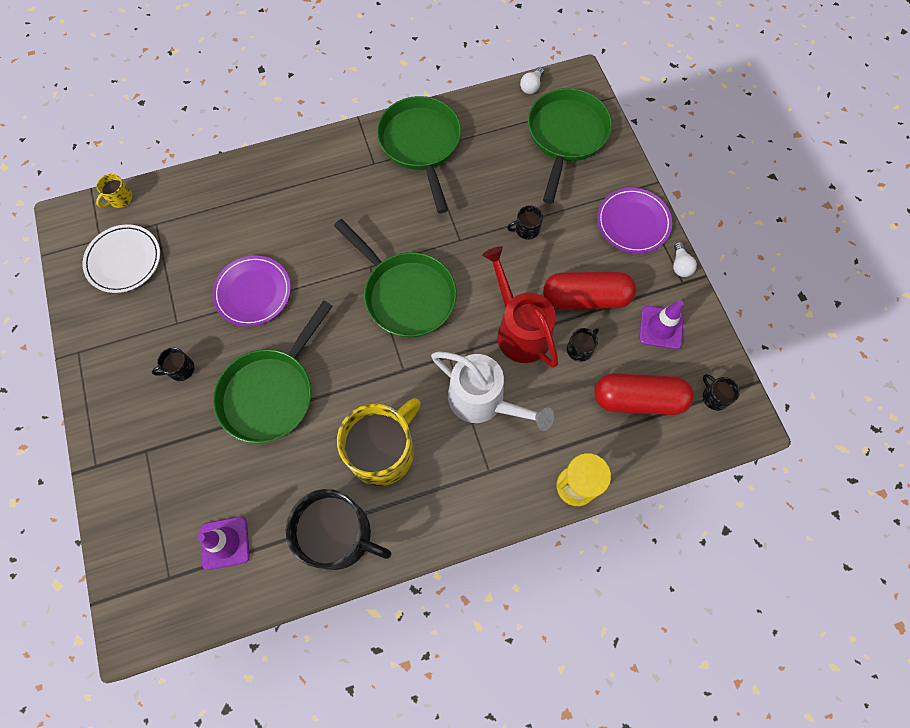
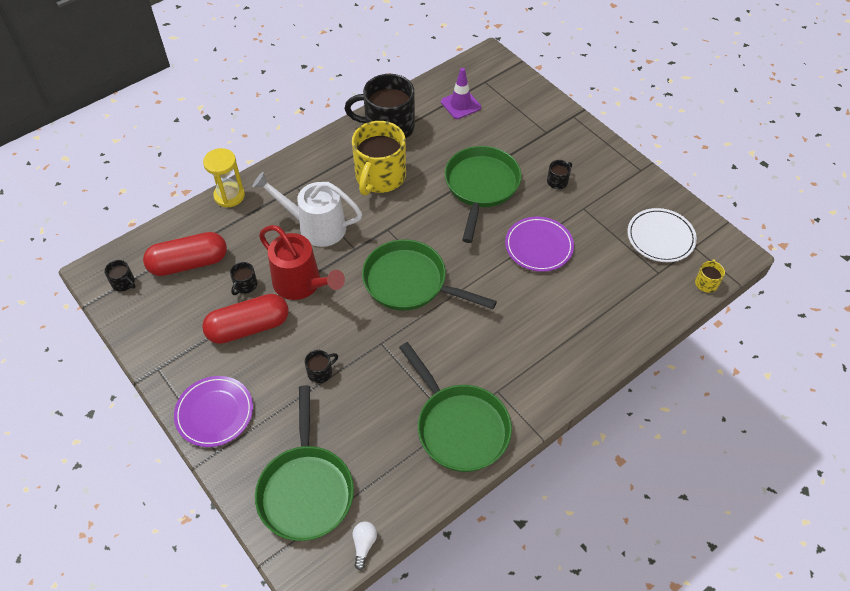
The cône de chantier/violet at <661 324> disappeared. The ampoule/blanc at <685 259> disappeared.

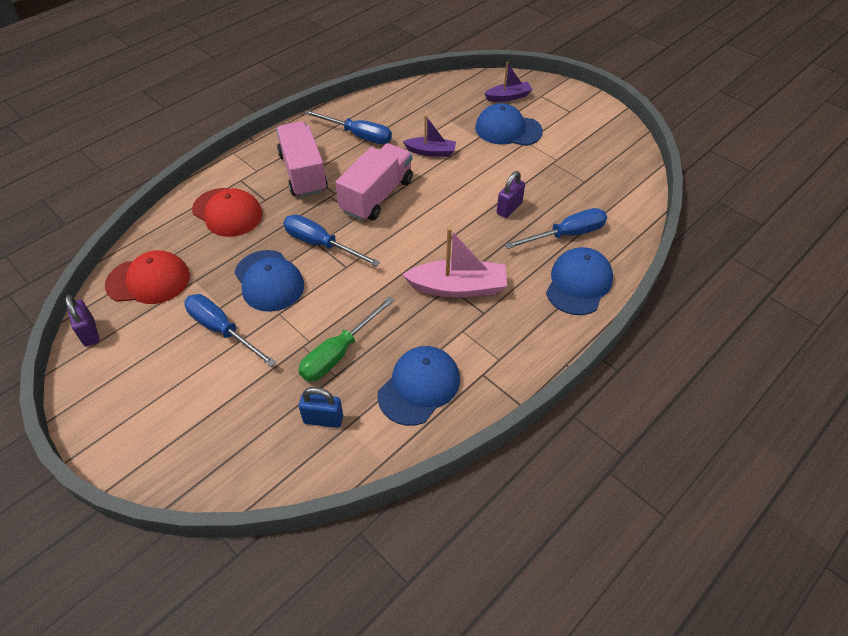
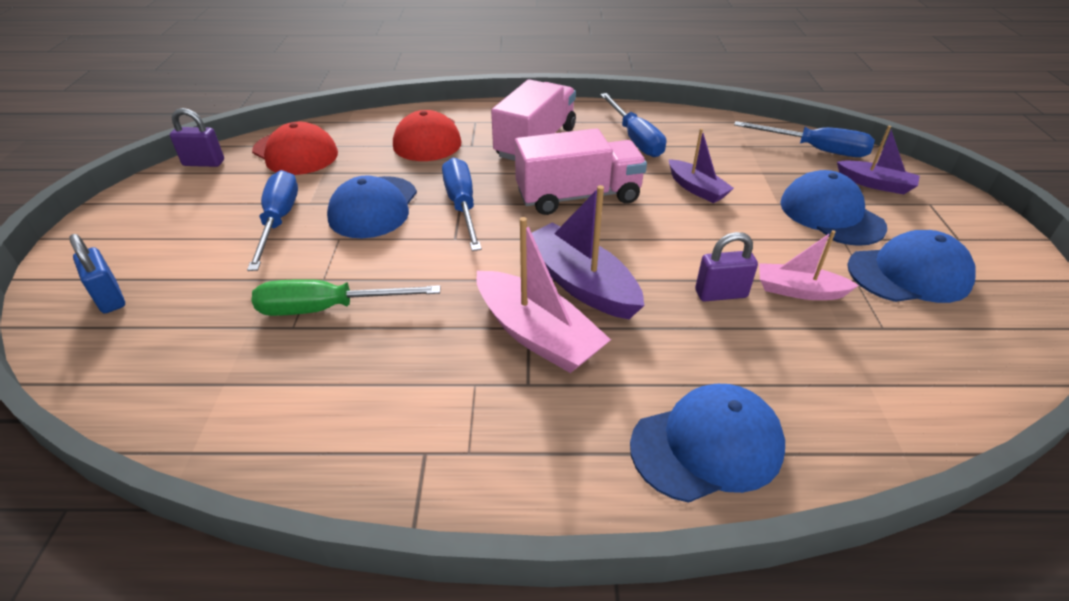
The cadenas/violet at <82 321> turned 75 degrees clockwise. The cadenas/bleu moved from <321 407> to <97 273>. The casquette/bleu moved from <419 386> to <911 266>. The tournevis/bleu moved from <555 228> to <804 139>. The bateau/violet at <588 252> appeared. The bateau/rose at <809 265> appeared.

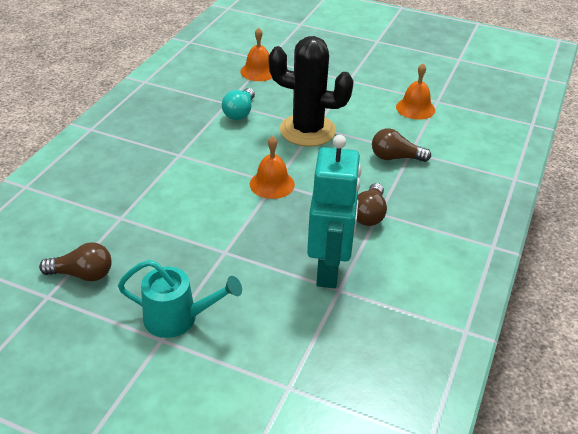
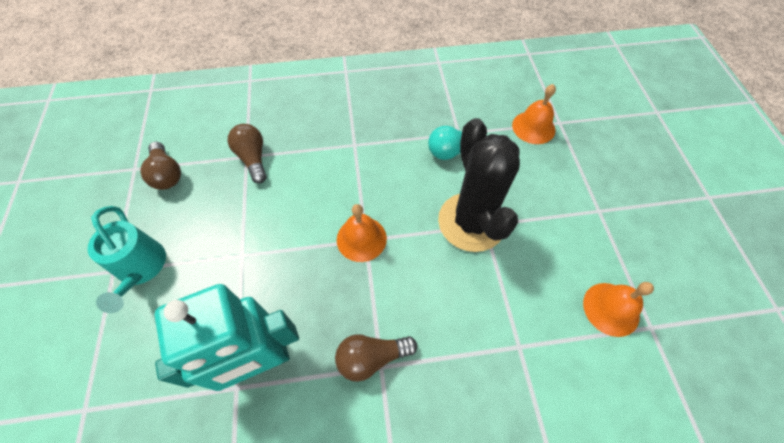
The ampoule/marron moved from <401 145> to <247 153>.

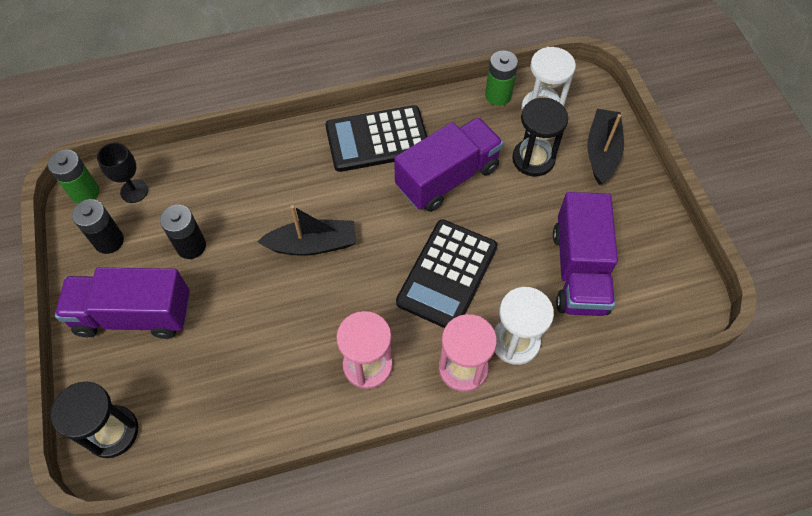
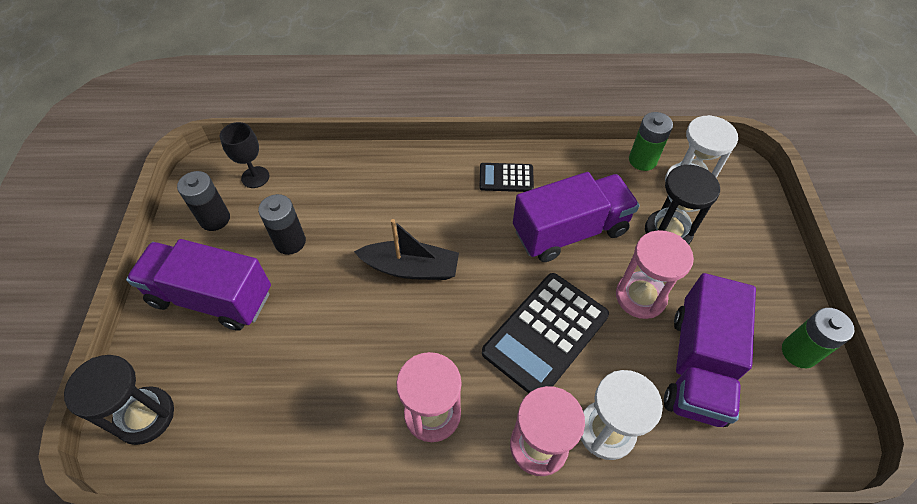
The pile/vert moved from <73 177> to <818 338>. The calculatrice/noir at <376 138> changed to 0.53 times the size. The bateau/noir at <605 147> disappeared. The sablier/rose at <655 274> appeared.

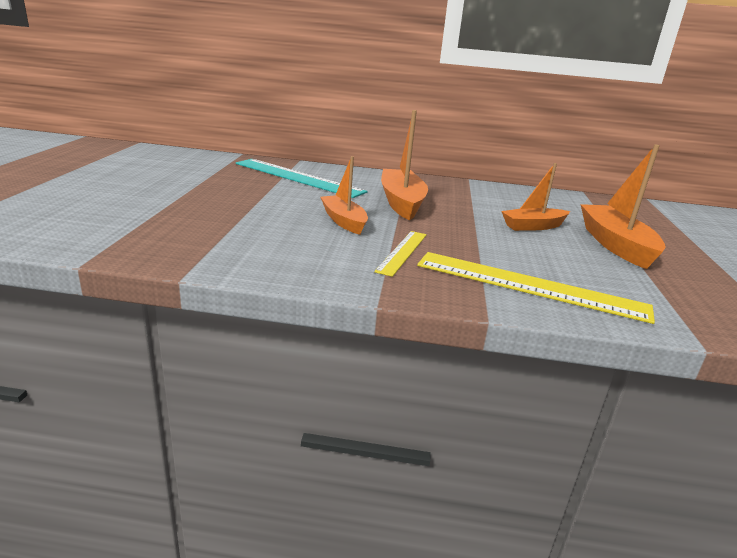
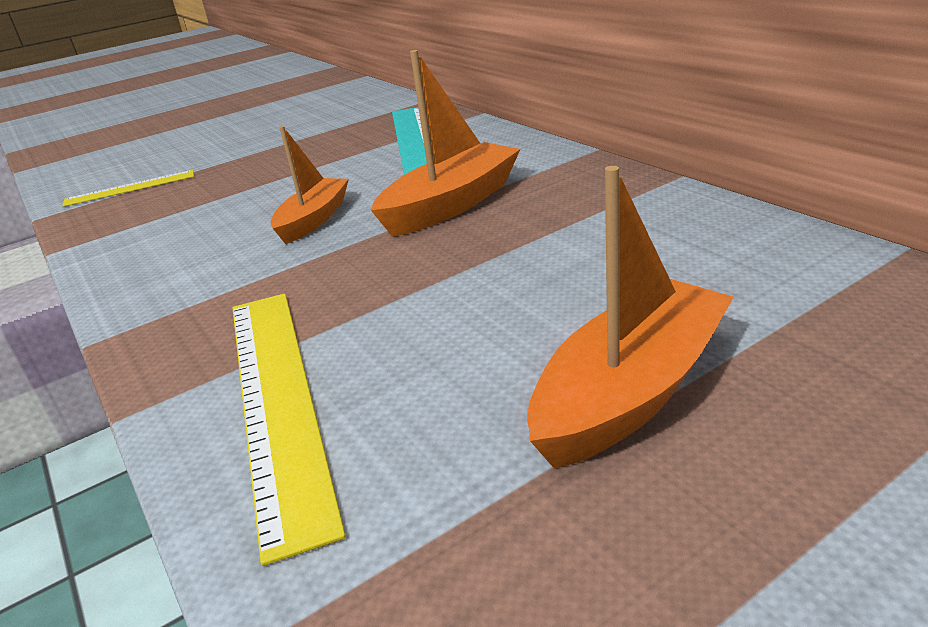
The règle/jaune moved from <400 254> to <128 188>. The bateau/orange at <535 197> disappeared.

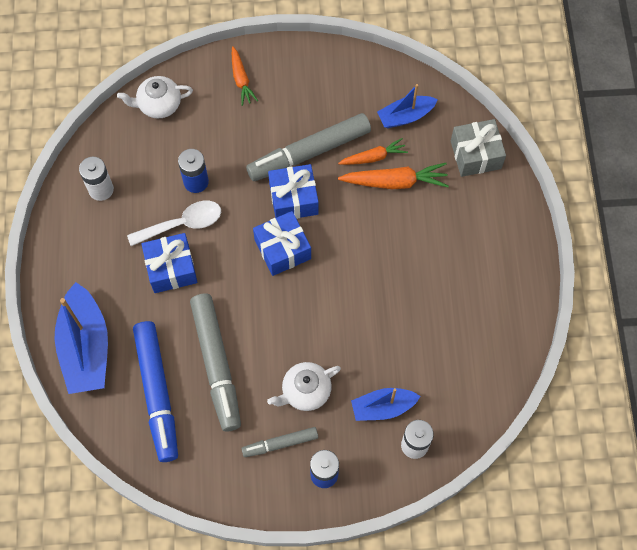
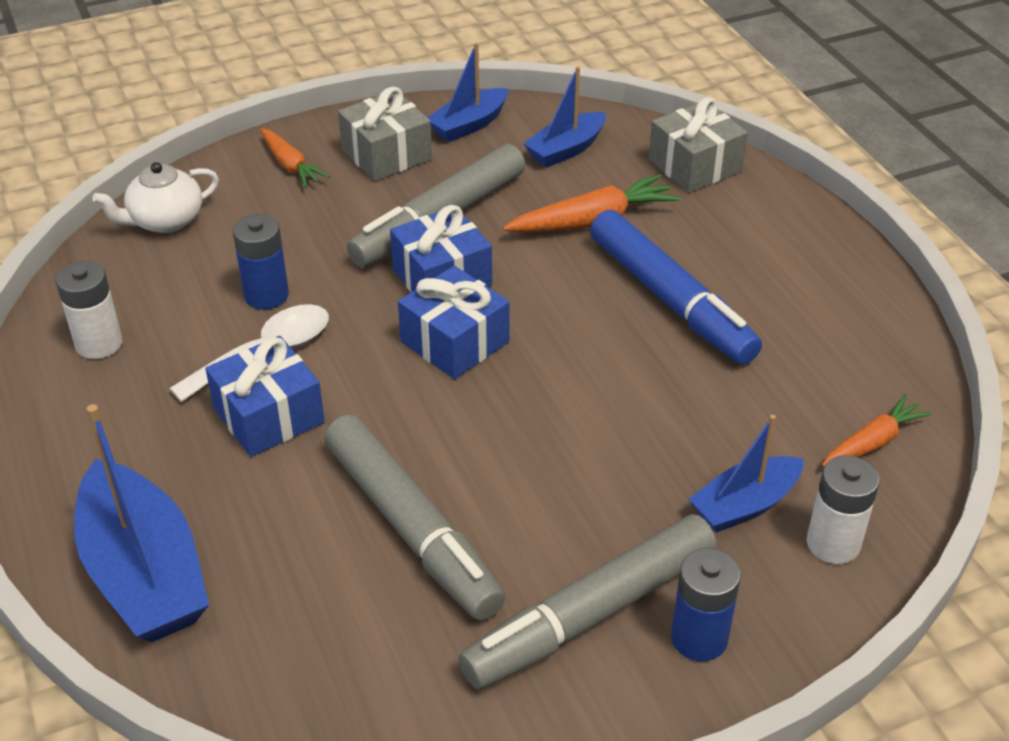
The feutre/bleu moved from <155 391> to <676 287>. The feutre/gris at <280 442> changed to 1.88 times the size. The théière/blanc at <304 386> disappeared. The carotte/orange moved from <373 151> to <877 430>. The cadeau/gris at <385 134> appeared. The bateau/bleu at <467 92> appeared.

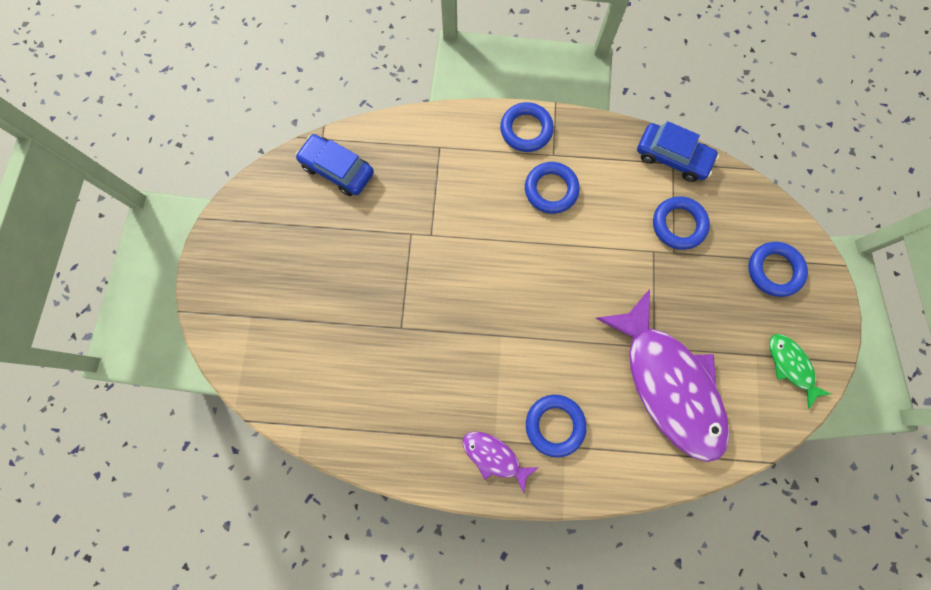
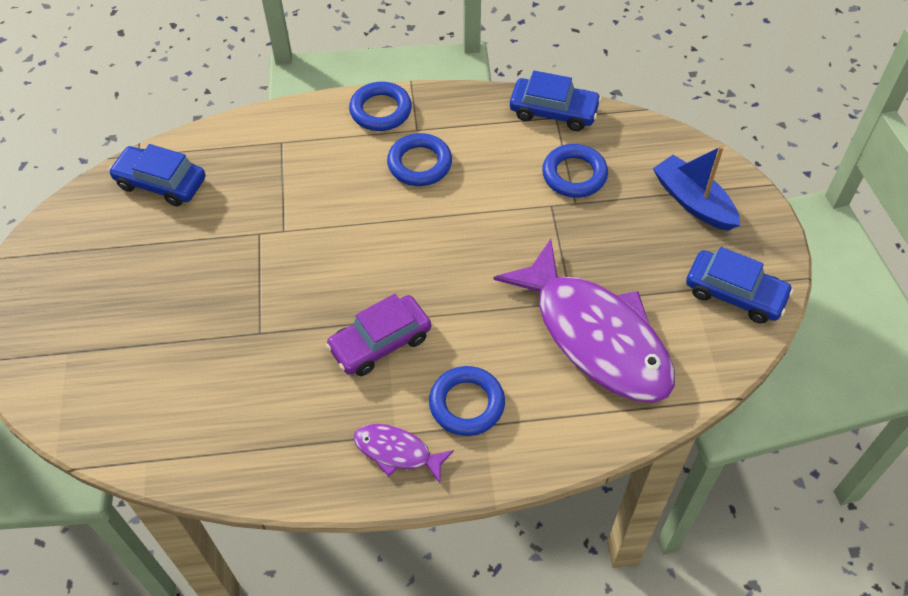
The anneau/bleu at <778 269> was replaced by the bateau/bleu at <696 188>. The poisson/vert at <800 371> was replaced by the voiture/bleu at <739 285>. The voiture/violet at <378 335> appeared.

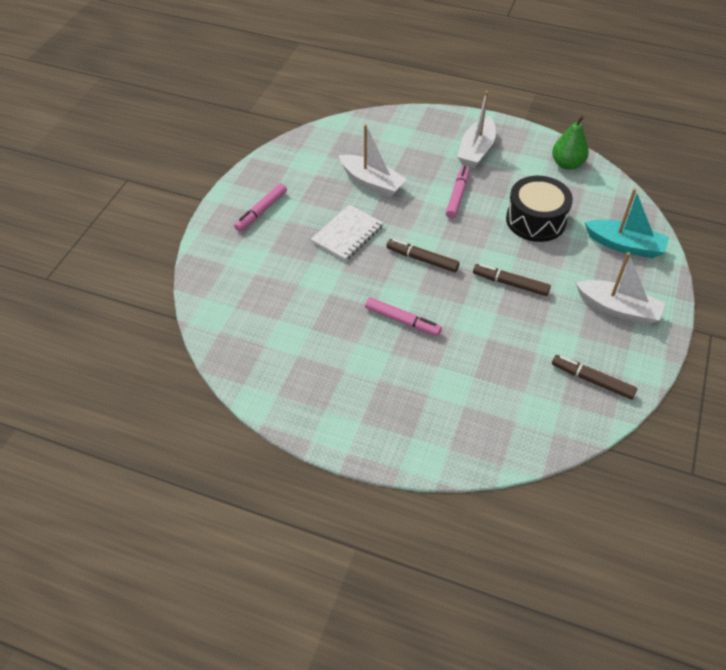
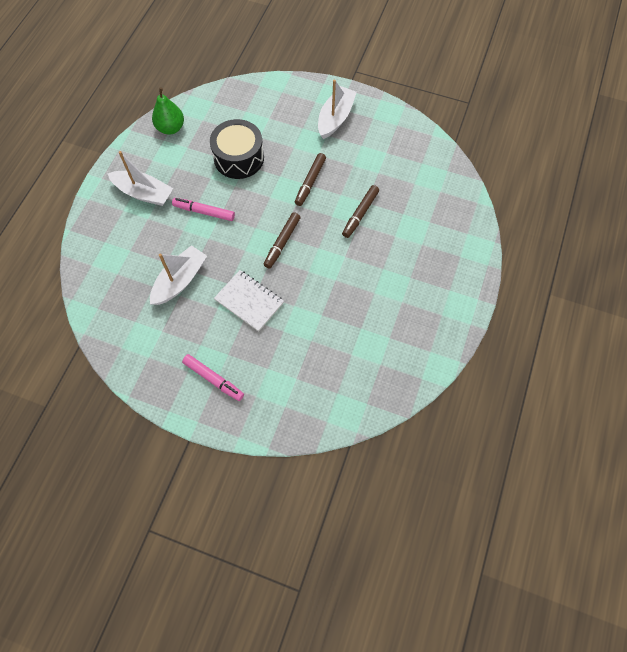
The feutre/rose at <403 316> disappeared. The feutre/marron moved from <594 377> to <360 211>. The bateau/turquoise at <627 223> disappeared.

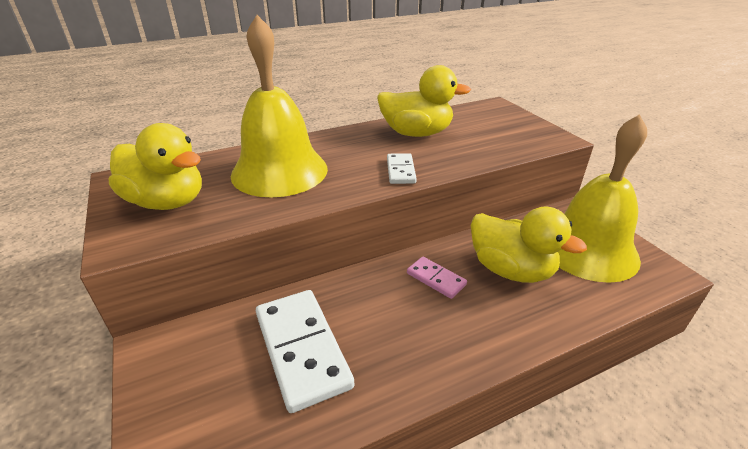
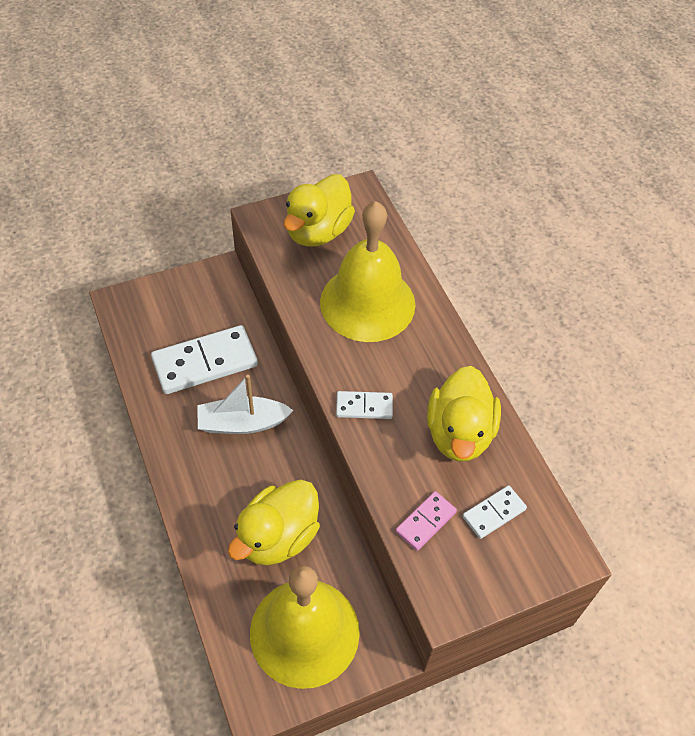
The domino/rose moved from <437 278> to <426 521>. The bateau/blanc at <246 404> appeared. The domino/blanc at <495 512> appeared.

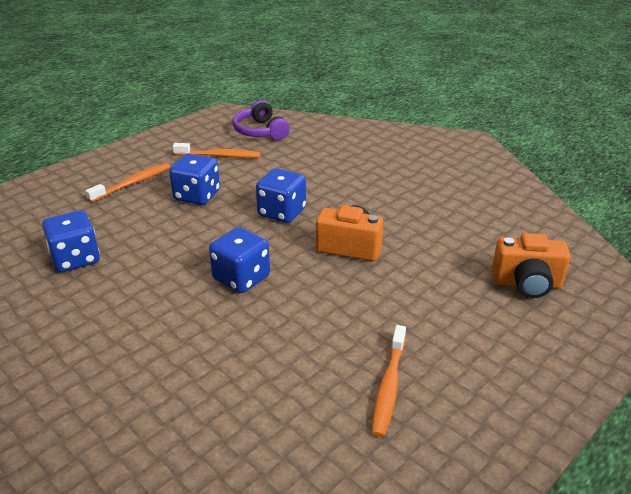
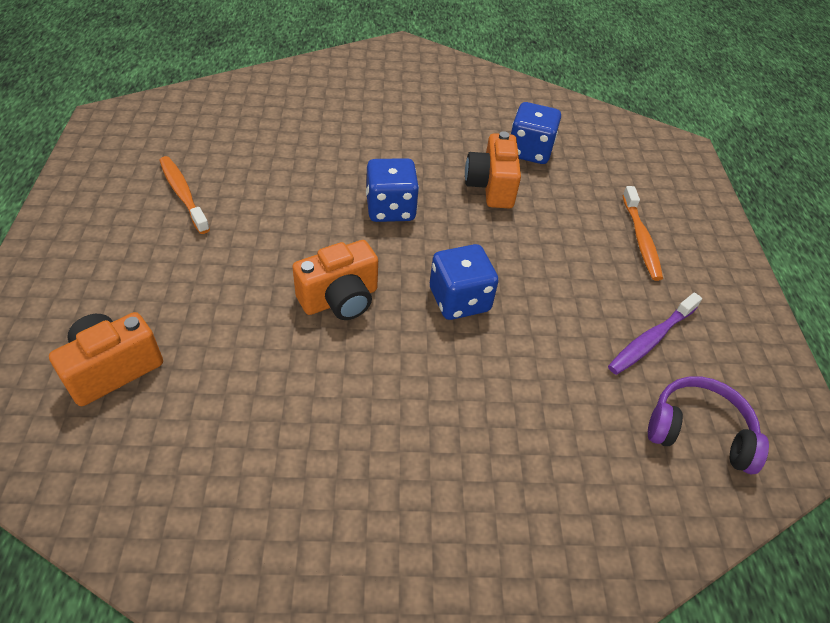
The dé/bleu at <194 179> disappeared. The brosse à dents/orange at <217 150> became the brosse à dents/violet at <655 334>. The appareil photo/orange at <493 169> appeared.

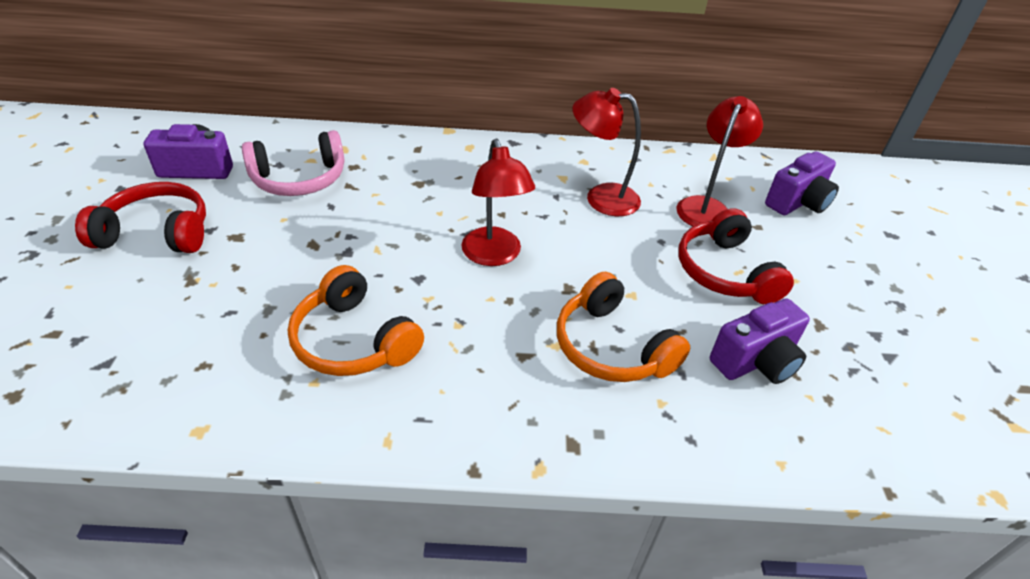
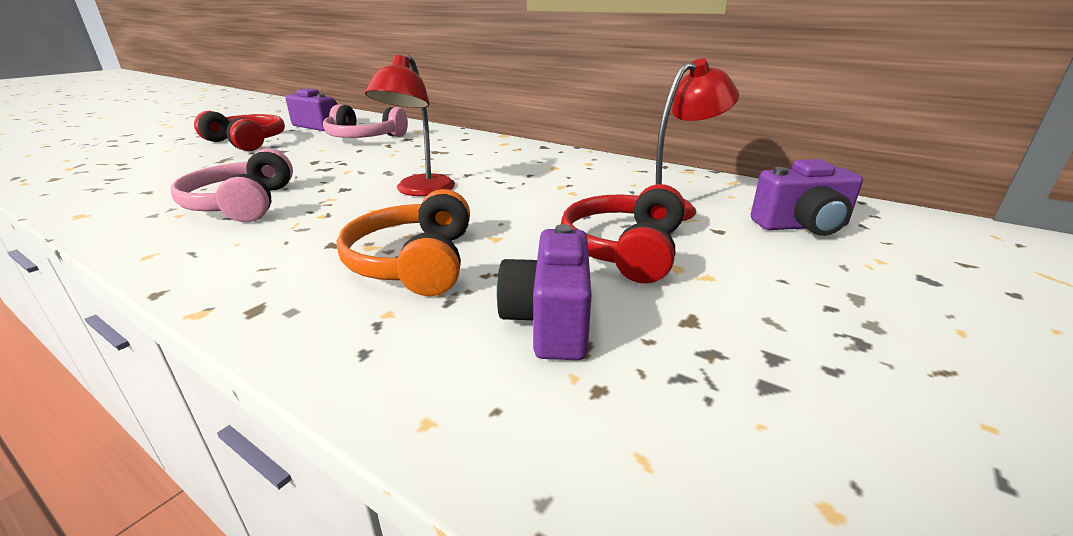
The casque audio/orange at <356 320> became the casque audio/rose at <232 185>. The lampe/rouge at <607 152> disappeared. The appareil photo/violet at <760 341> turned 90 degrees clockwise.

